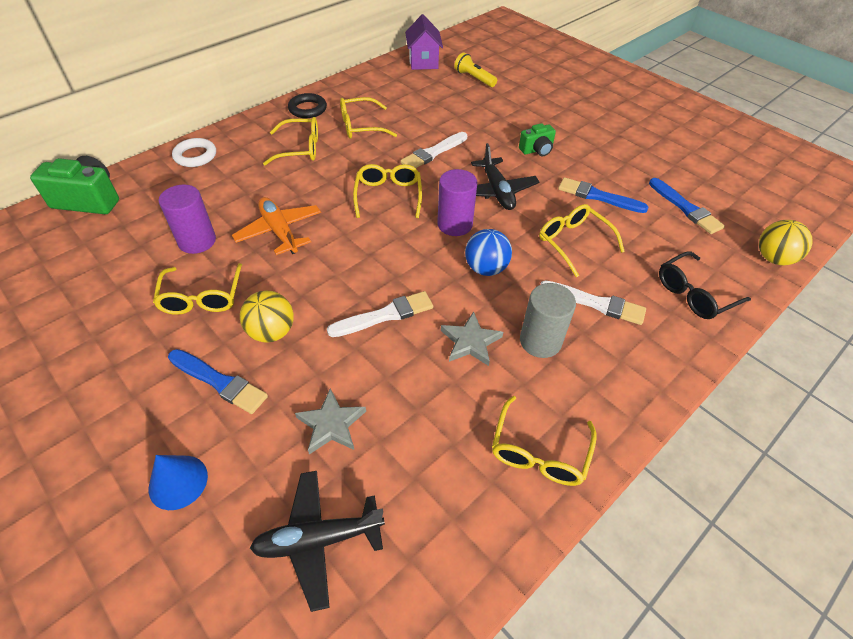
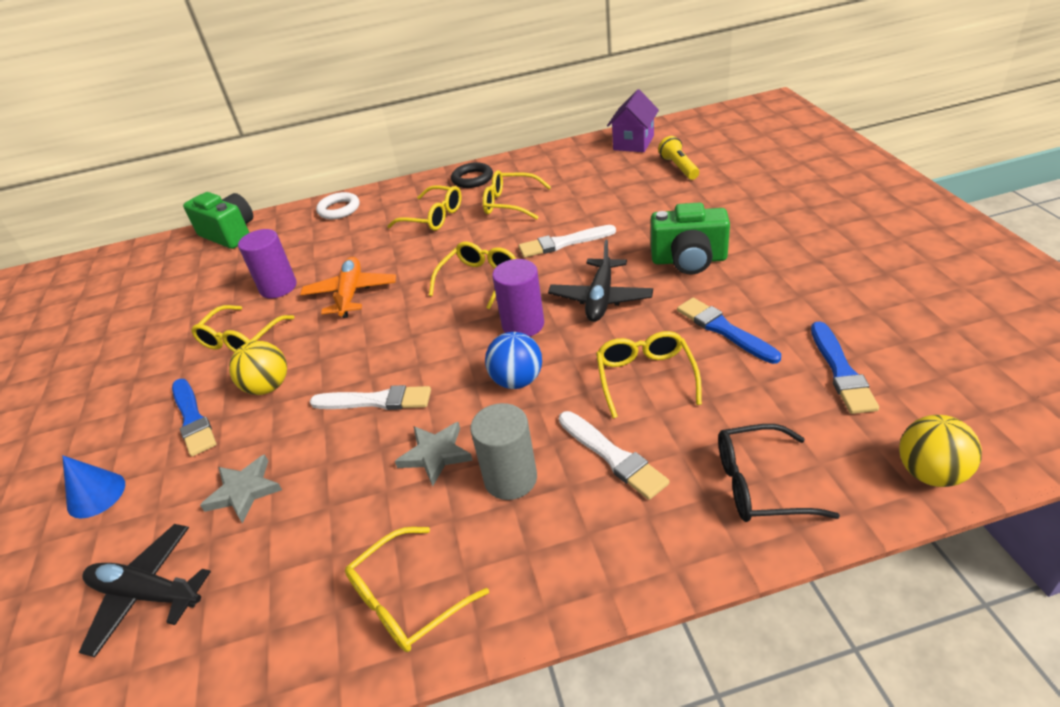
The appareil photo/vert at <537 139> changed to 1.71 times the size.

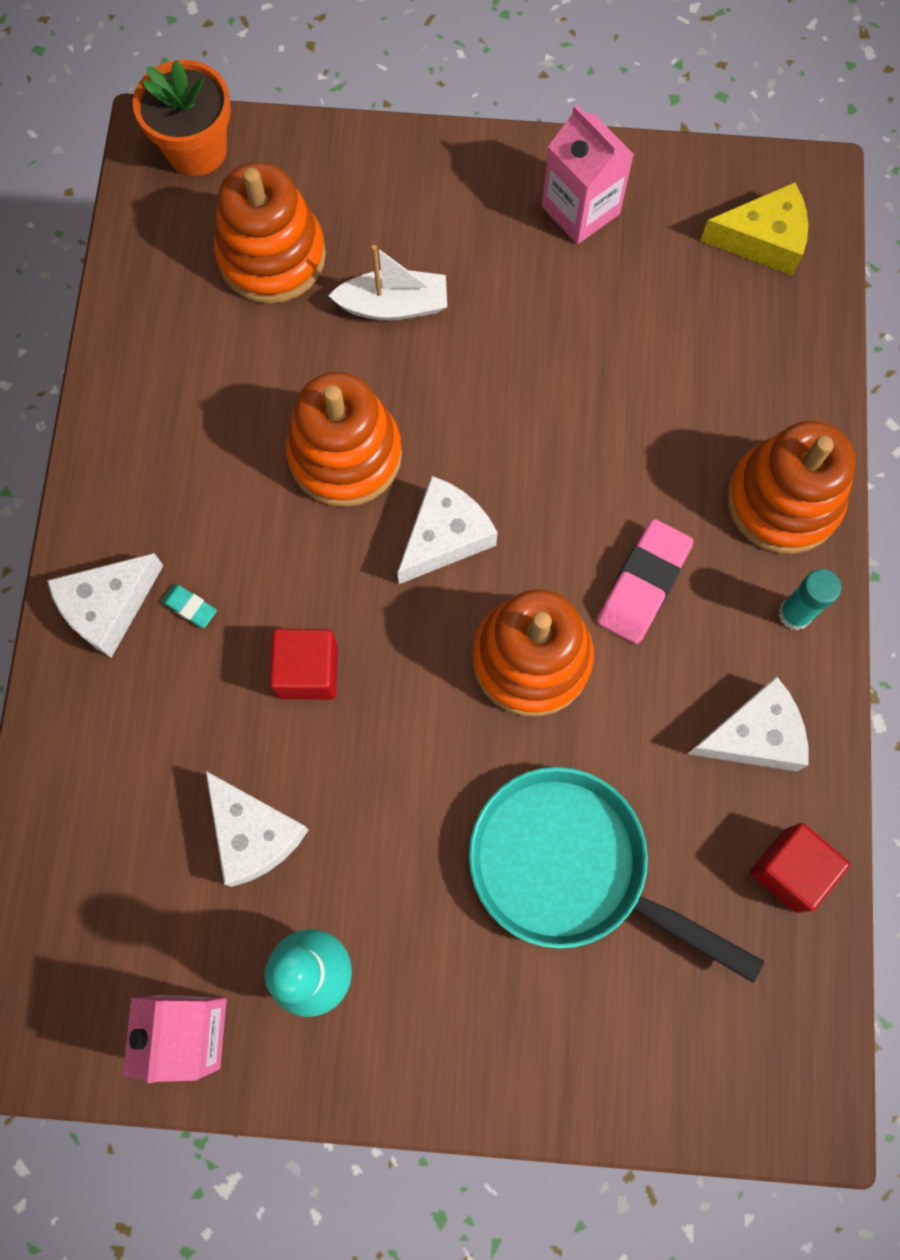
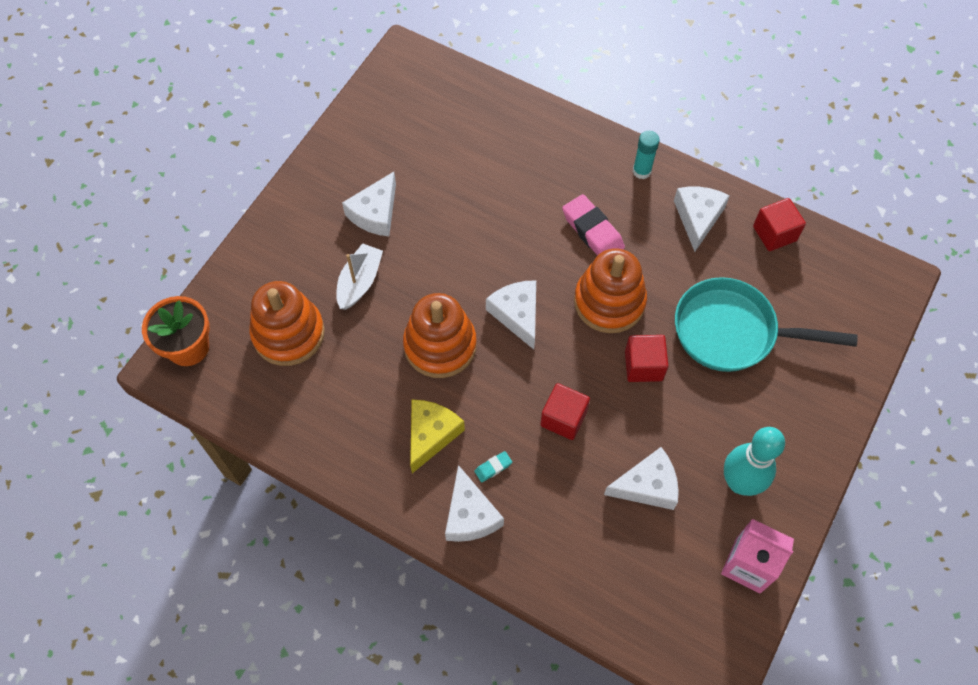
The poêle/turquoise at <616 875> turned 45 degrees clockwise. The brique de lait/rose at <588 174> disappeared. The fromage/jaune moved from <754 229> to <437 436>. The jouet à empiler/orange at <791 487> disappeared. The fromage/blanc at <369 204> appeared. The cube/rouge at <646 358> appeared.

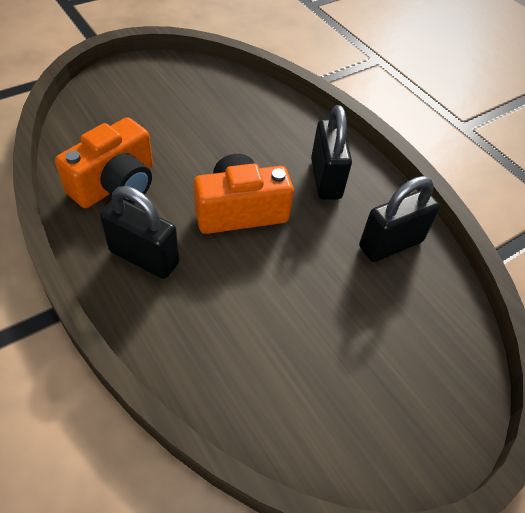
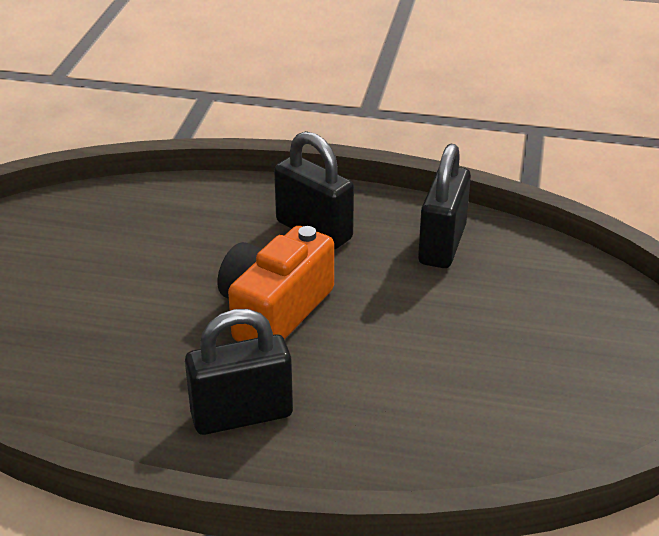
The appareil photo/orange at <104 162> disappeared.

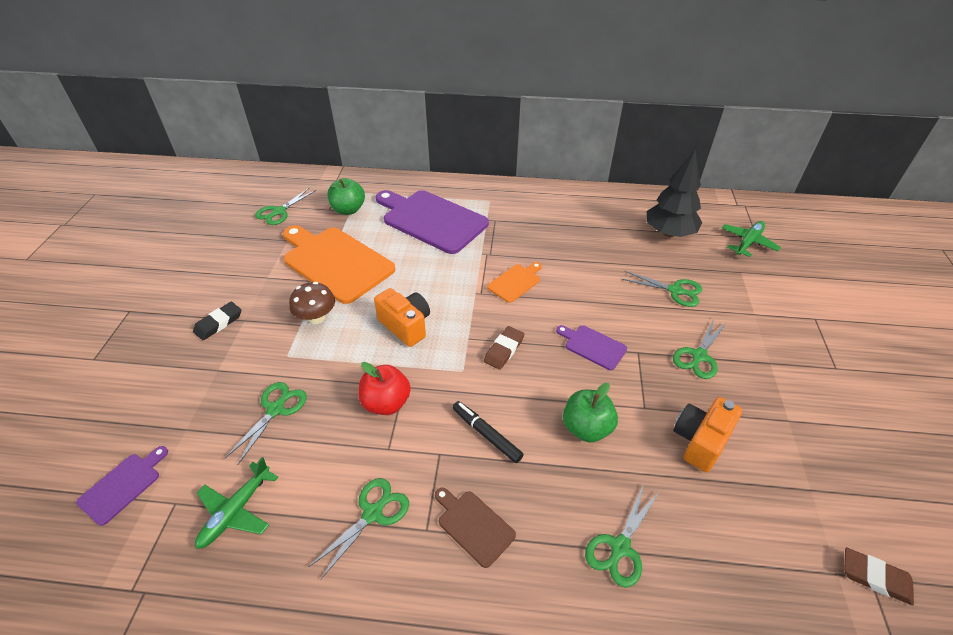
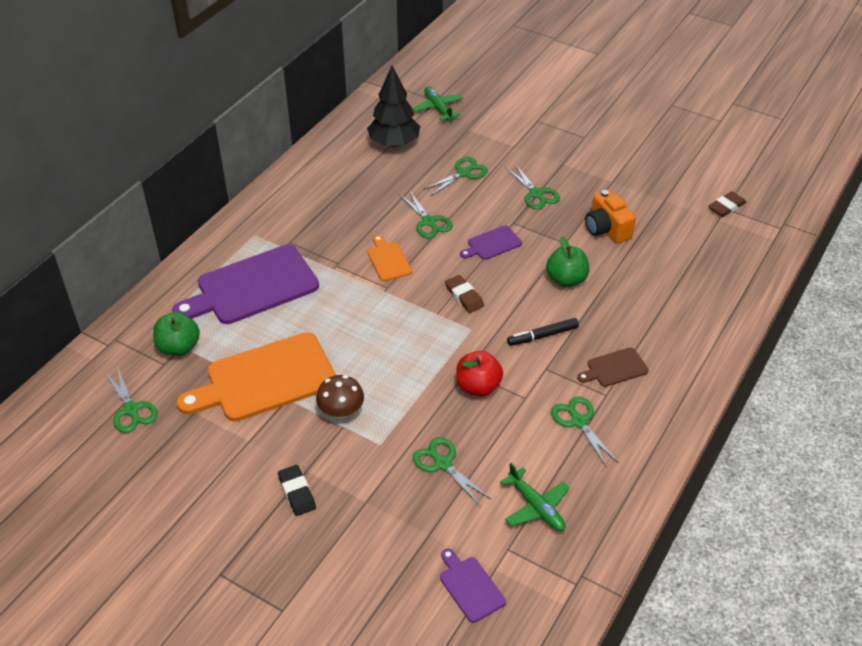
The appareil photo/orange at <402 317> disappeared. The ciseaux/vert moved from <622 536> to <426 214>.

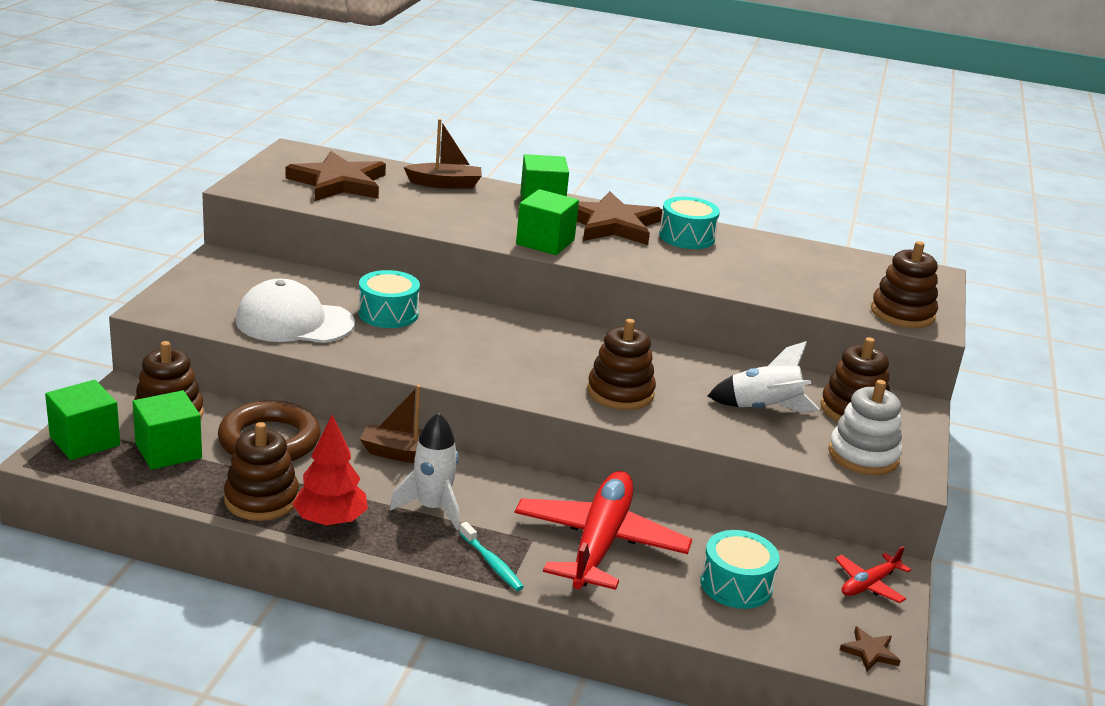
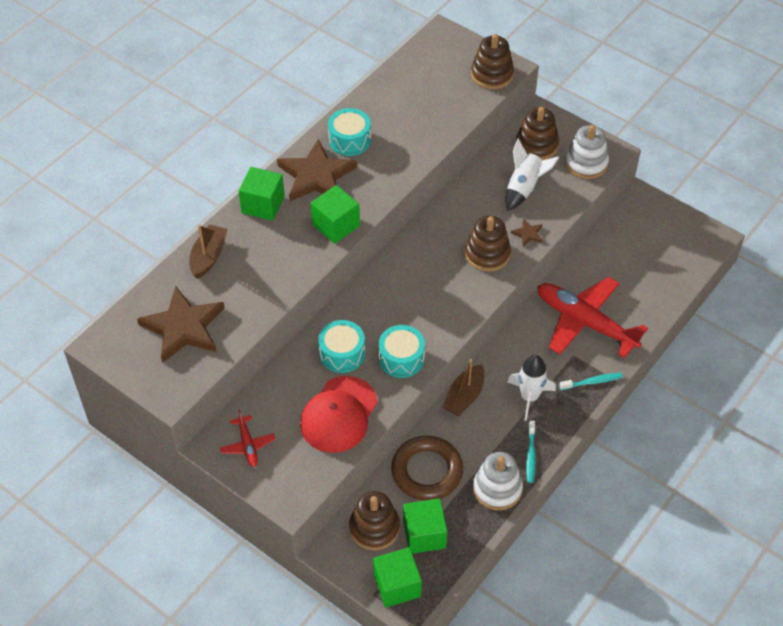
The jouet à empiler/marron at <261 471> became the jouet à empiler/blanc at <498 481>. The casquette/blanc at <295 311> became the casquette/rouge at <339 414>. The arbre/rouge at <330 470> was replaced by the brosse à dents/turquoise at <531 452>. The tambour/turquoise moved from <740 569> to <402 351>. The avion/rouge moved from <873 574> to <247 438>. The étoile/marron moved from <870 649> to <527 232>.

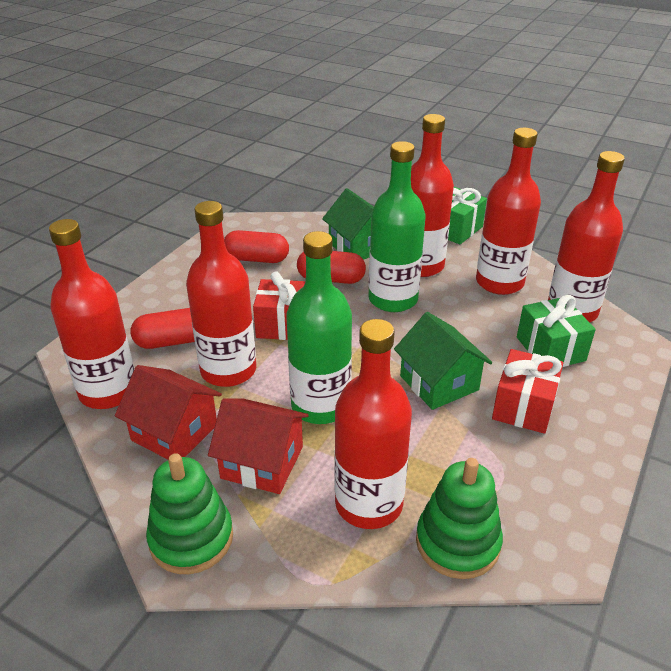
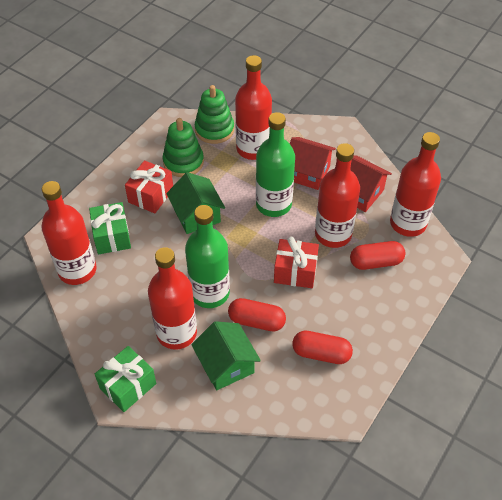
The jouet à empiler/vert moved from <189 513> to <183 147>. The bouteille/rouge at <508 211> disappeared.

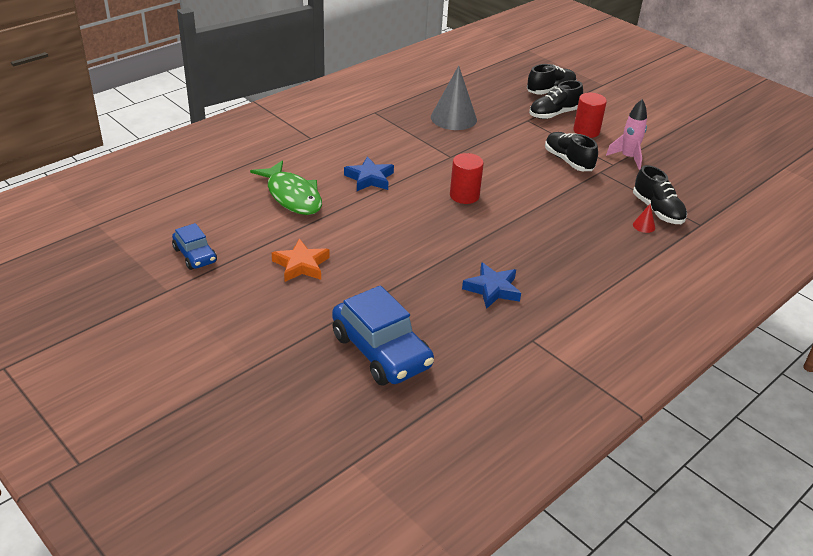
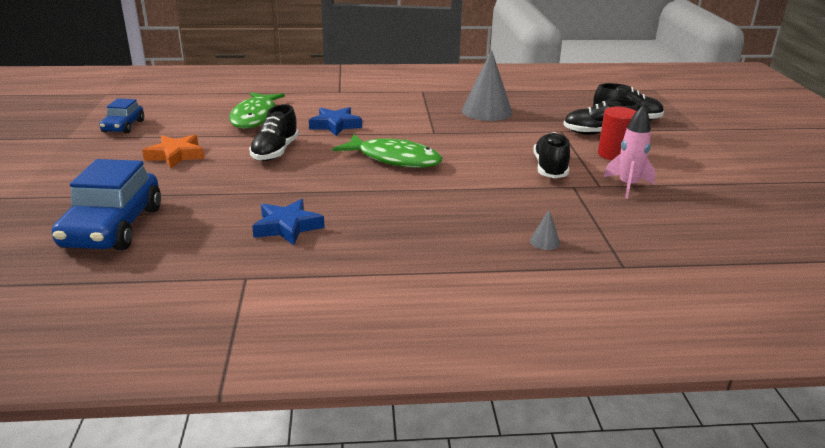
The cylindre/rouge at <467 178> was replaced by the poisson/vert at <387 151>. The chaussure/noir moved from <660 194> to <274 132>. The cône/rouge at <644 218> became the cône/gris at <545 230>.

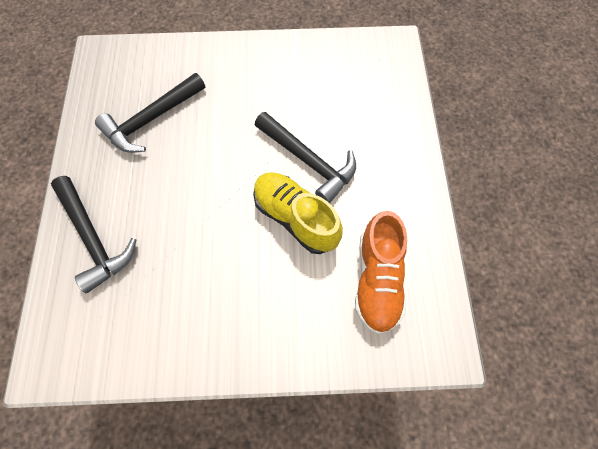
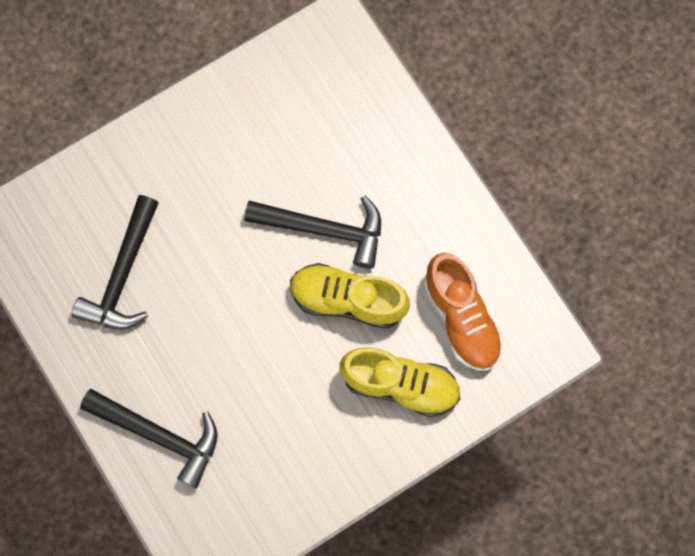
The chaussure/jaune at <400 382> appeared.

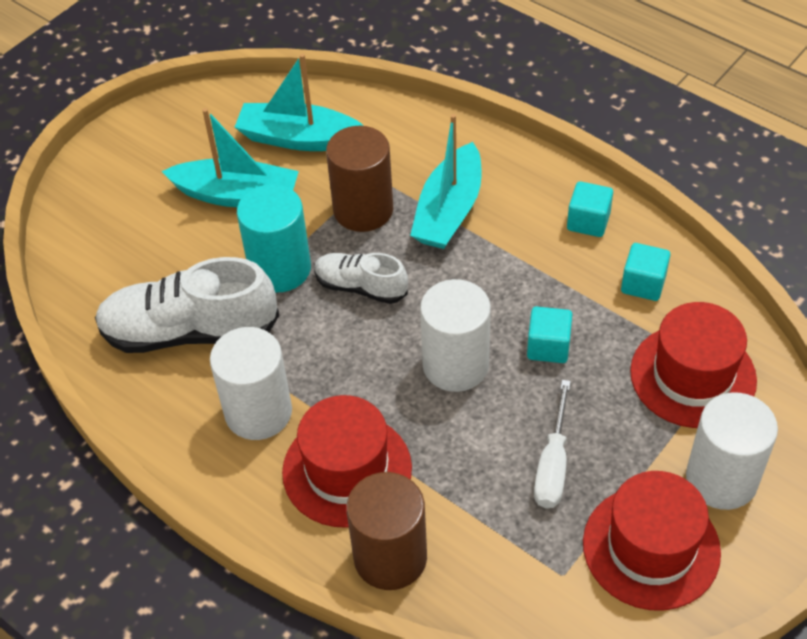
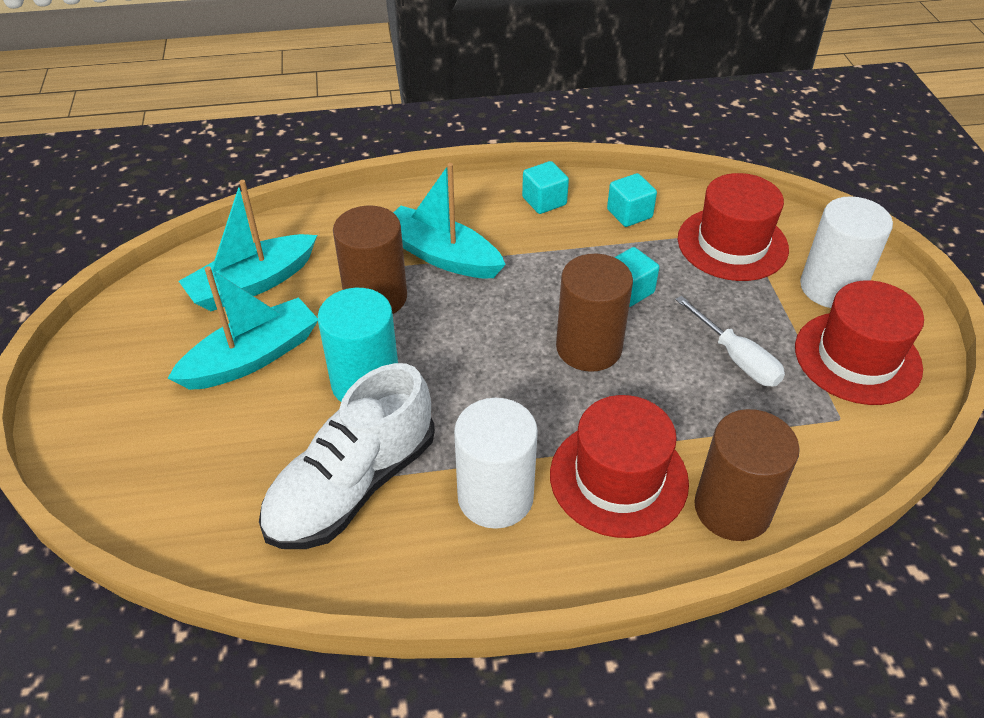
The chaussure/blanc at <361 278> disappeared. The bateau/turquoise at <446 181> turned 150 degrees clockwise. The cylindre/blanc at <455 335> became the cylindre/marron at <594 313>.

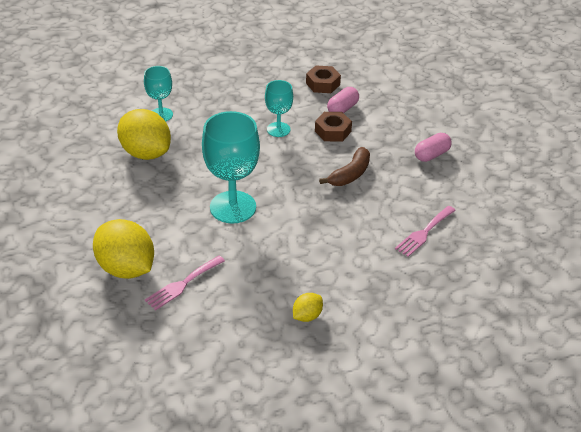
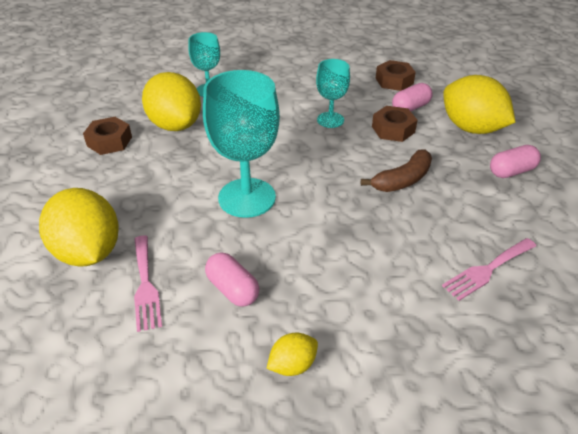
The fourchette/rose at <185 283> turned 75 degrees counterclockwise. The écrou/marron at <107 136> appeared. The gélule/rose at <232 279> appeared. The citron/jaune at <479 104> appeared.

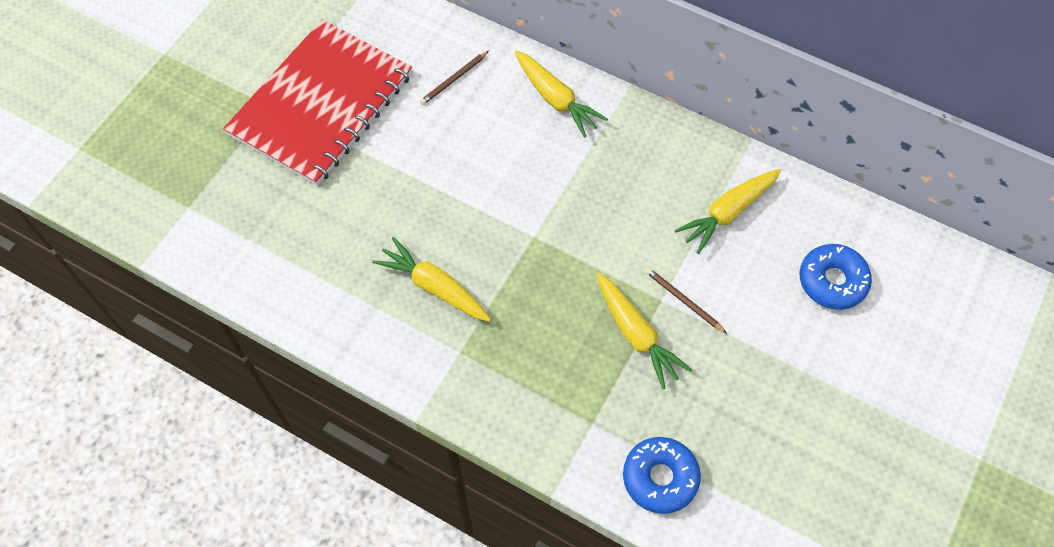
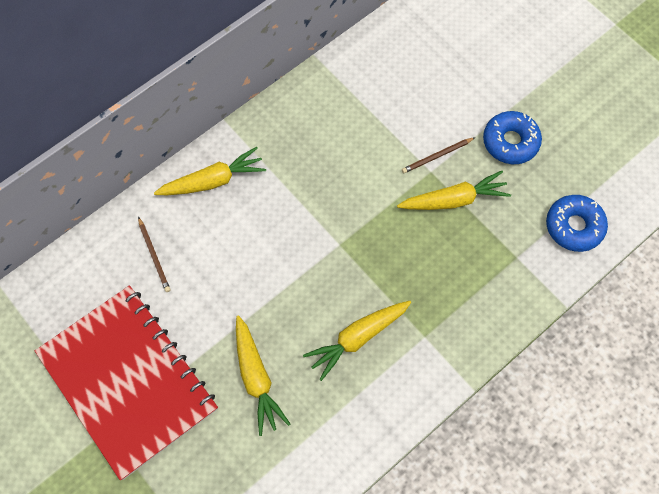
The carotte/jaune moved from <728 211> to <263 375>. The beignet/bleu moved from <835 277> to <512 137>.

